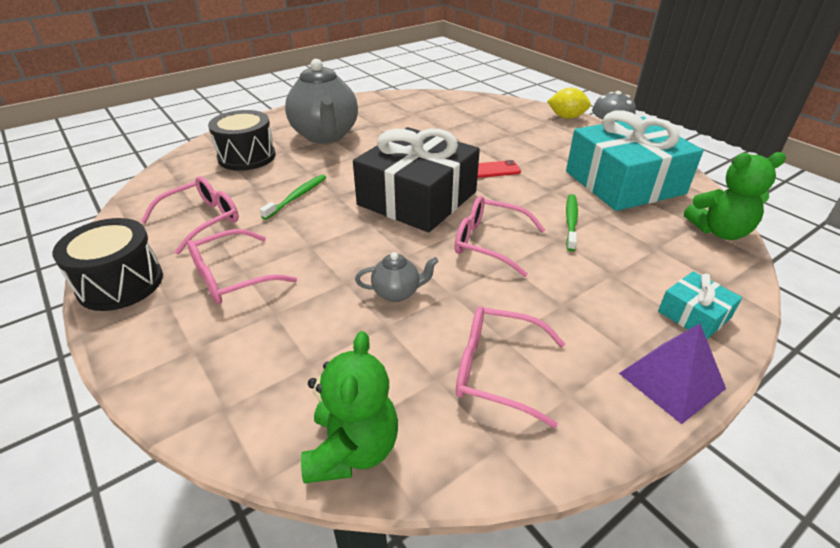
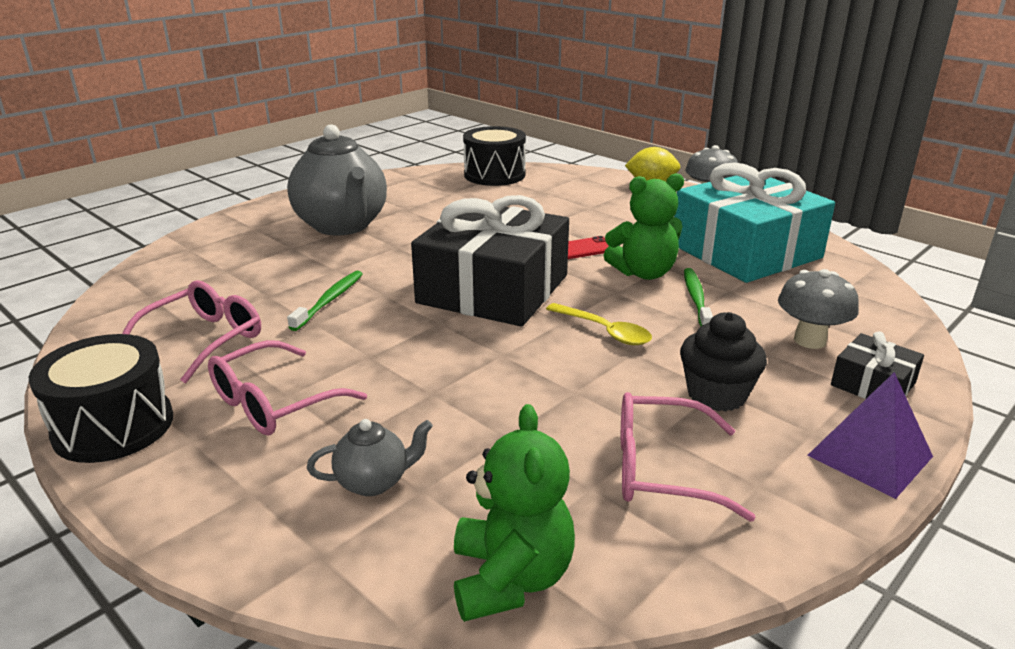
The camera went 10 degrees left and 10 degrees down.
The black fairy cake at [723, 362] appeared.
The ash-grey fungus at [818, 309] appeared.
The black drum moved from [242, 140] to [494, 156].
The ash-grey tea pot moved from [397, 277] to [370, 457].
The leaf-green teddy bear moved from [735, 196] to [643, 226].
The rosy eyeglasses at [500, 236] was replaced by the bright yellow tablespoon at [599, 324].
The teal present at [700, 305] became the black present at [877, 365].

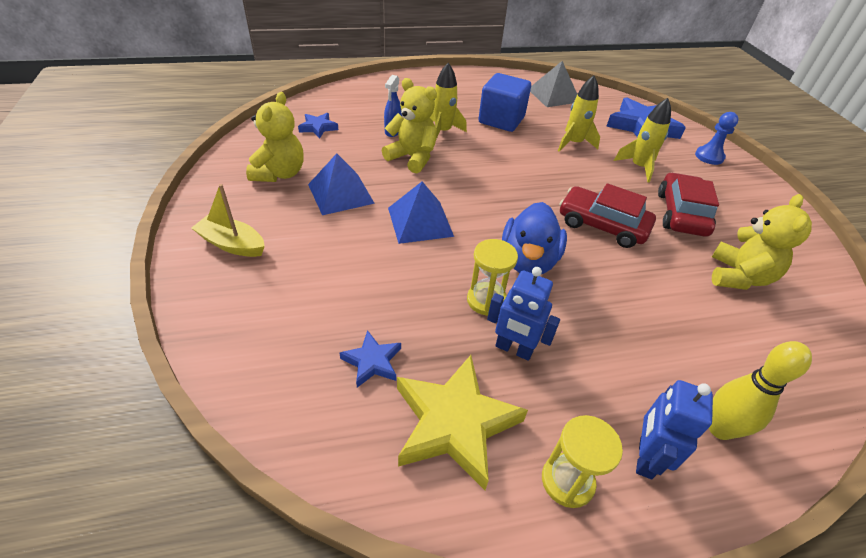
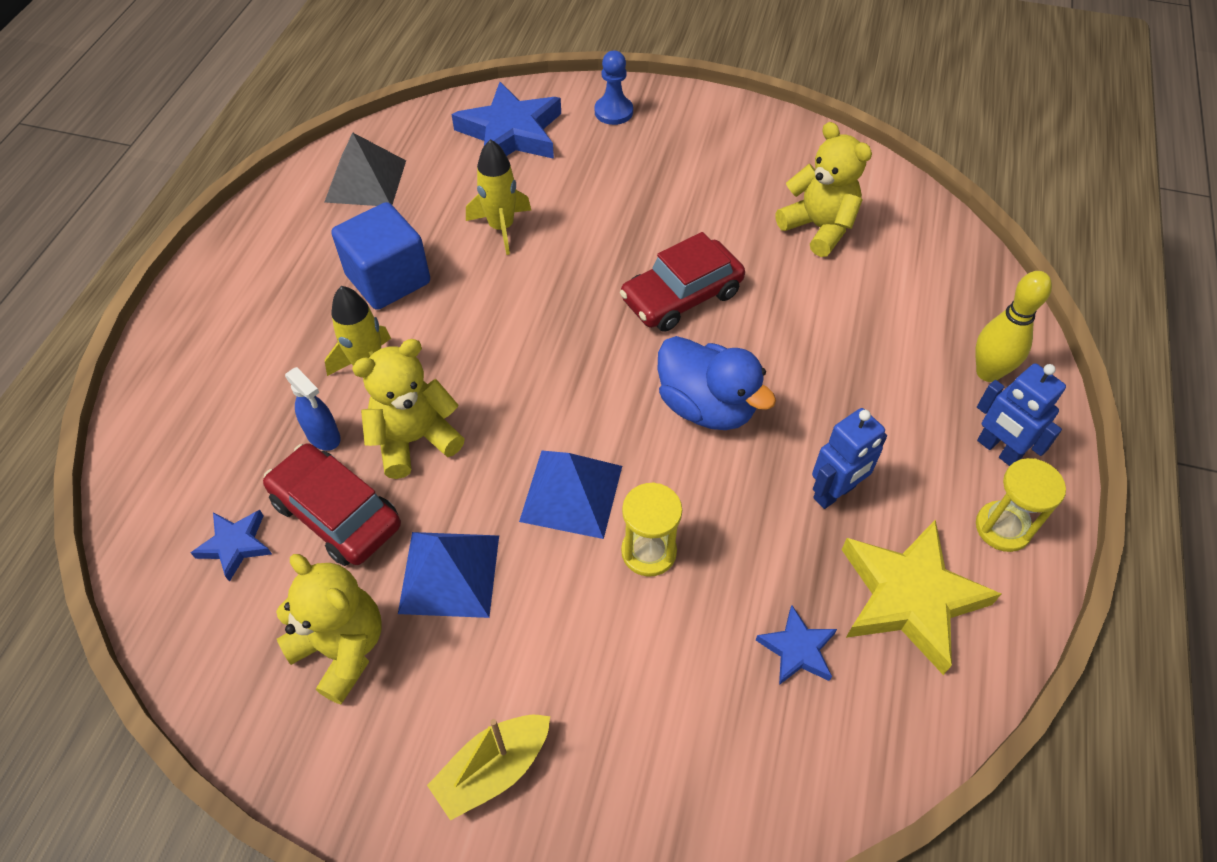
The camera went 60 degrees left and 10 degrees up.
The bright yellow spaceship at [642, 140] disappeared.
The bright yellow sandglass moved from [492, 277] to [651, 529].
The crimson toy car moved from [688, 204] to [332, 504].

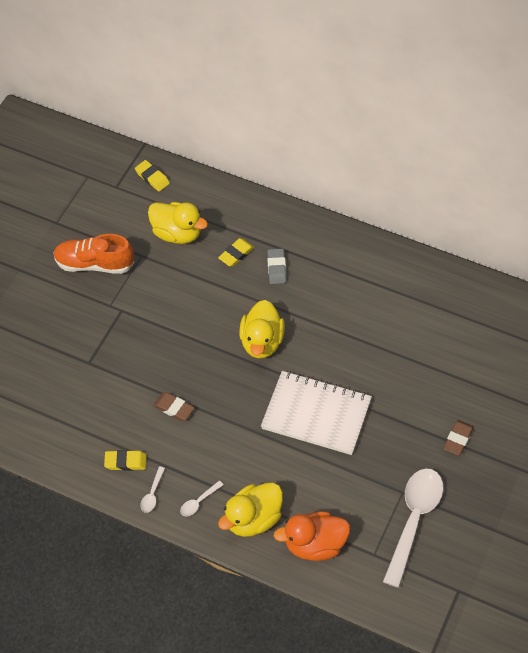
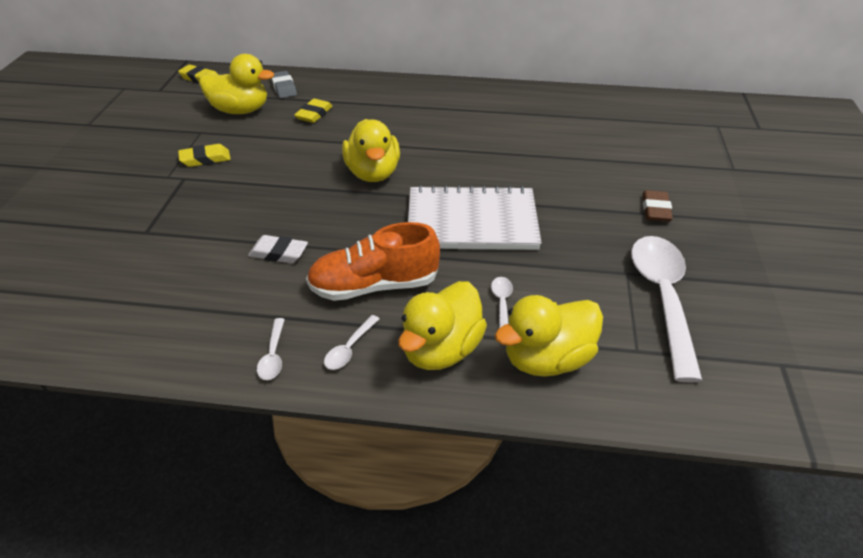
The camera went 20 degrees left and 15 degrees down.
The white tablespoon at [502, 302] appeared.
The orange lace-up shoe moved from [93, 254] to [373, 261].
The bright yellow gum eraser moved from [125, 460] to [204, 155].
The ash-grey gum eraser moved from [276, 266] to [284, 84].
The dark brown gum eraser at [173, 406] became the white gum eraser at [278, 249].
The orange rubber duck at [312, 536] became the bright yellow rubber duck at [549, 336].

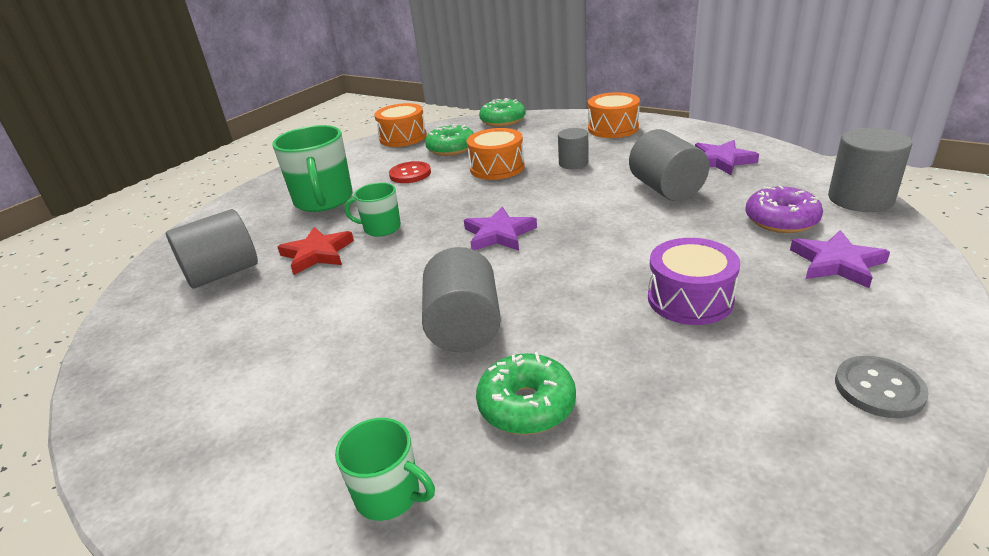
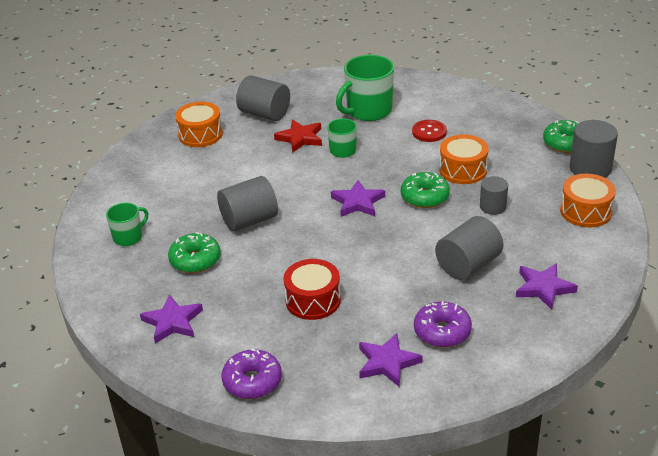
The camera went 65 degrees right and 5 degrees up.
The royal purple star at [171, 319] appeared.
The orange drum moved from [400, 125] to [199, 124].
The leaf-green doughnut moved from [449, 140] to [425, 190].
The ash-grey solid cylinder moved from [870, 170] to [594, 149].
The ash-grey sewing button at [882, 387] was replaced by the royal purple doughnut at [251, 374].
The royal purple drum at [694, 281] became the crimson drum at [312, 289].
The leaf-green coffee mug at [385, 469] turned 135 degrees counterclockwise.

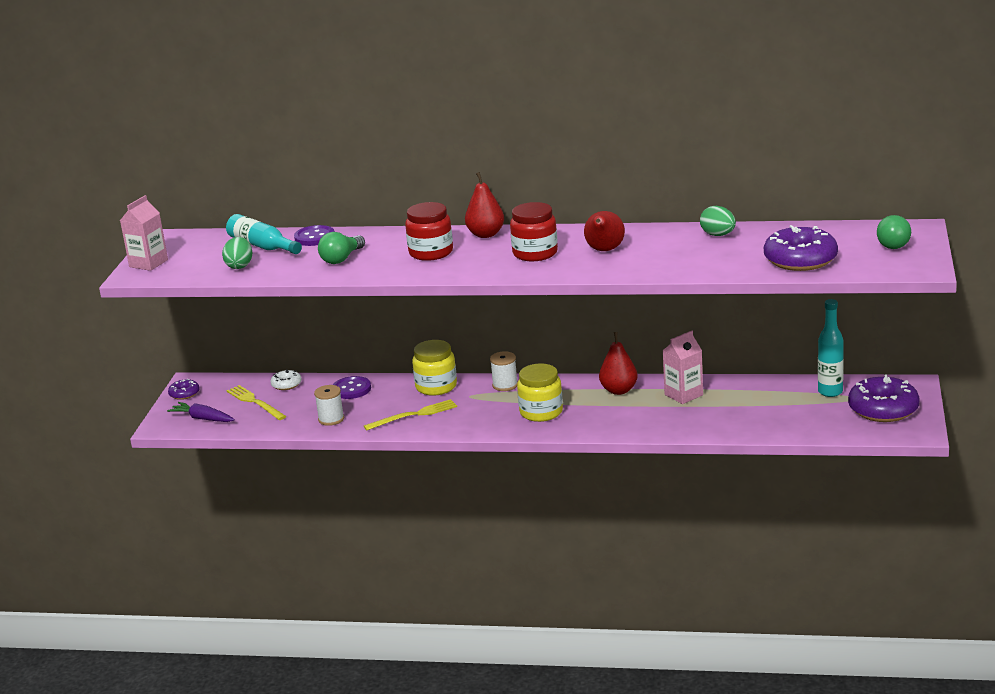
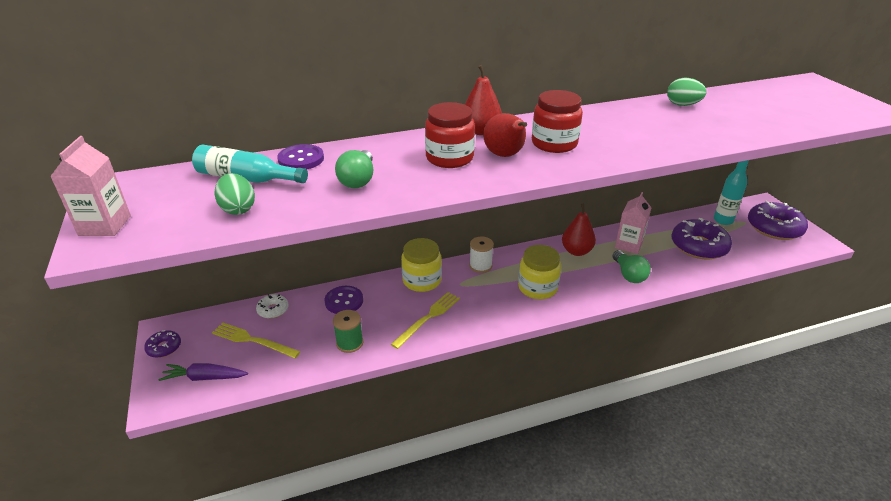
The camera went 30 degrees left and 10 degrees up.
The crimson pear moved from [604, 231] to [505, 135].
The royal purple doughnut moved from [801, 248] to [701, 238].
The leaf-green lightbulb moved from [894, 232] to [631, 266].
The white spool at [329, 405] became the leaf-green spool at [348, 331].

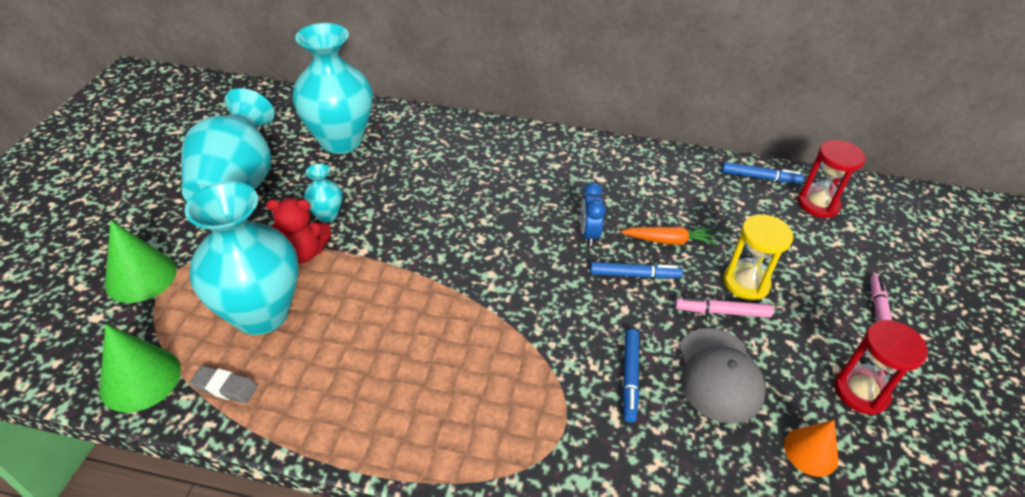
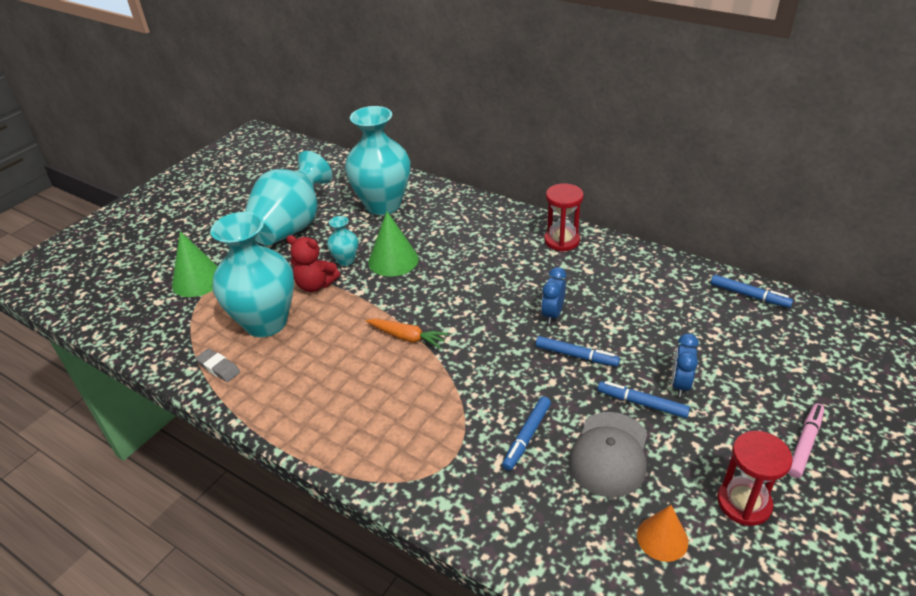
The camera went 25 degrees right and 5 degrees down.
The leaf-green cone shape moved from [140, 368] to [393, 244].
The orange toy carrot moved from [669, 235] to [407, 333].
The crimson sandglass moved from [832, 179] to [564, 217].
The bright yellow sandglass at [758, 257] was replaced by the cobalt bedside clock at [685, 365].
The rosy marker at [724, 307] became the cobalt marker at [644, 399].

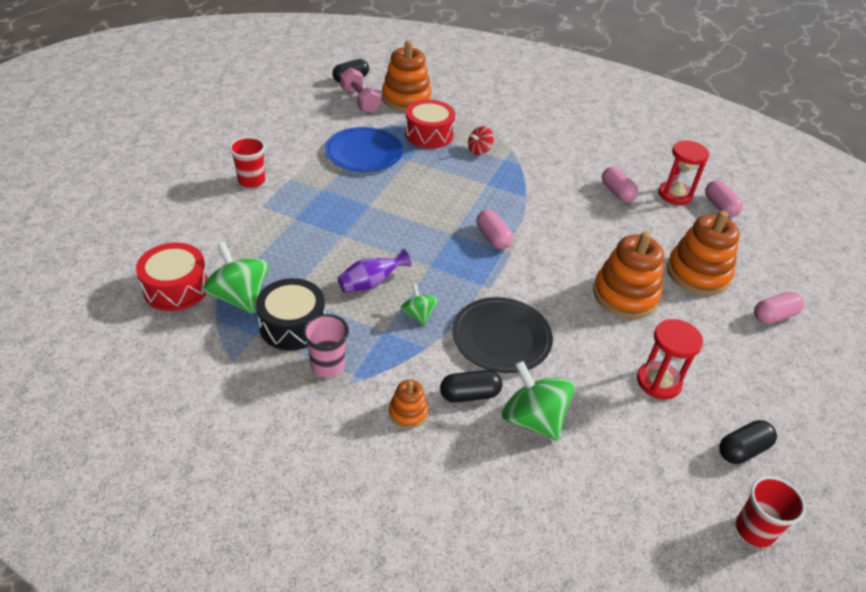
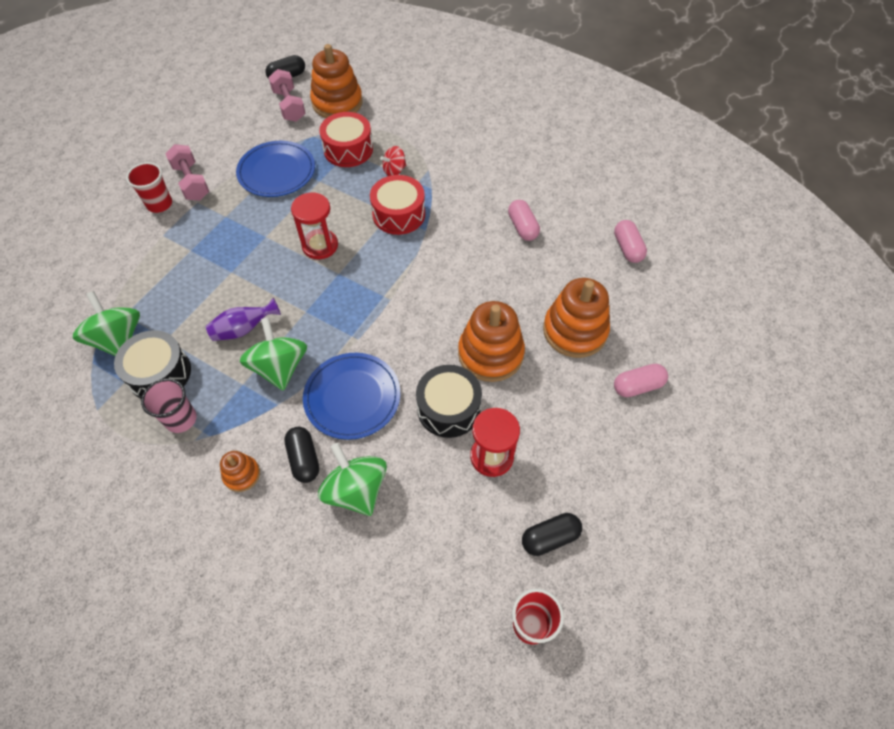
The camera went 10 degrees right and 15 degrees up.
The rosy pill at [495, 229] disappeared.
The rosy dumbbell at [187, 172] appeared.
The black drum at [449, 401] appeared.
The crimson drum moved from [172, 277] to [397, 205].
The crimson sandglass moved from [683, 172] to [314, 225].
The black plate at [502, 335] became the cobalt plate at [351, 396].
The black pill at [471, 386] turned 75 degrees clockwise.
The leaf-green whirligig at [419, 305] changed to 1.79 times the size.

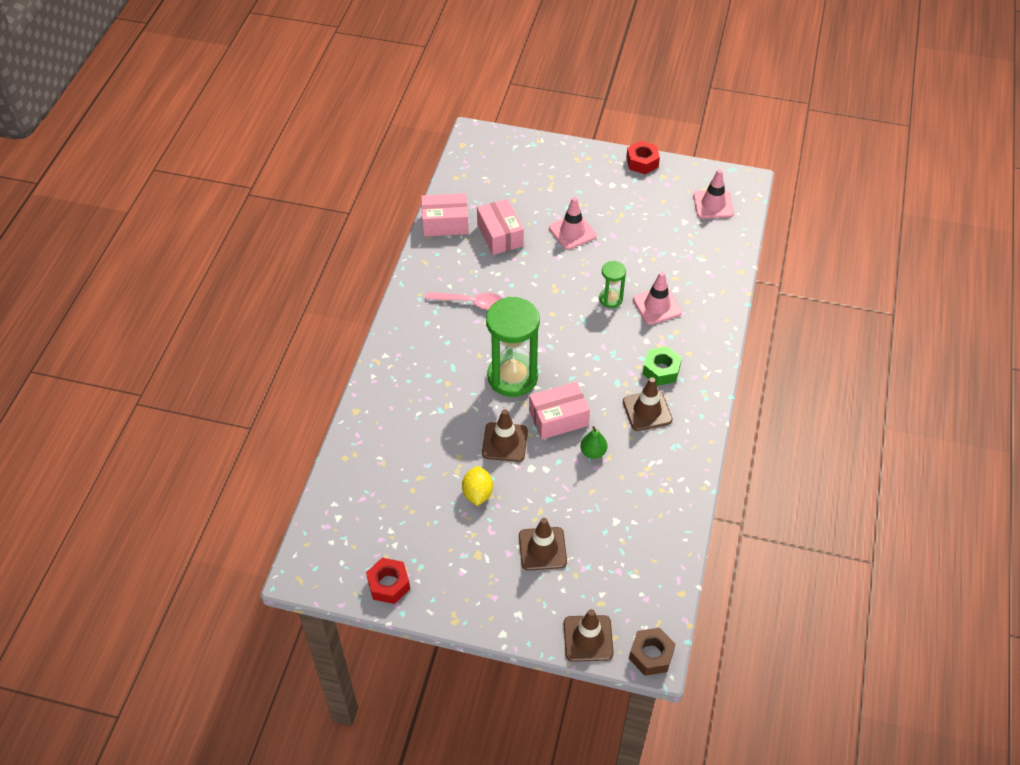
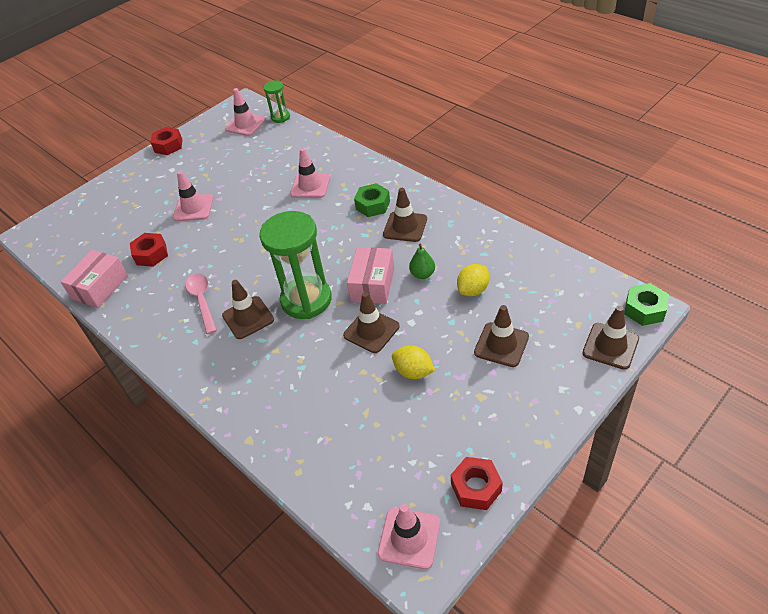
The camera went 55 degrees left and 5 degrees down.
The dark brown safety cone at [248, 309] appeared.
The rosy safety cone at [409, 536] appeared.
The bright yellow citrus fruit at [473, 280] appeared.
The leaf-green sandglass moved from [612, 284] to [277, 102].
The rosy package at [500, 227] was replaced by the crimson nut at [149, 250].
The dark brown nut at [652, 652] became the leaf-green nut at [646, 304].
The rosy tablespoon at [463, 301] turned 60 degrees counterclockwise.

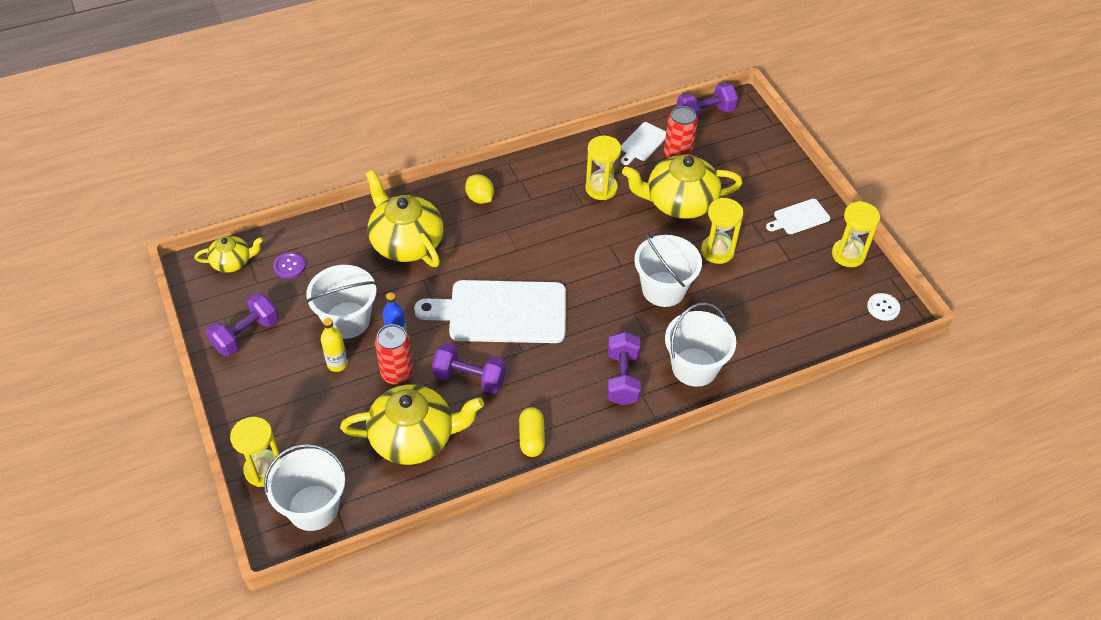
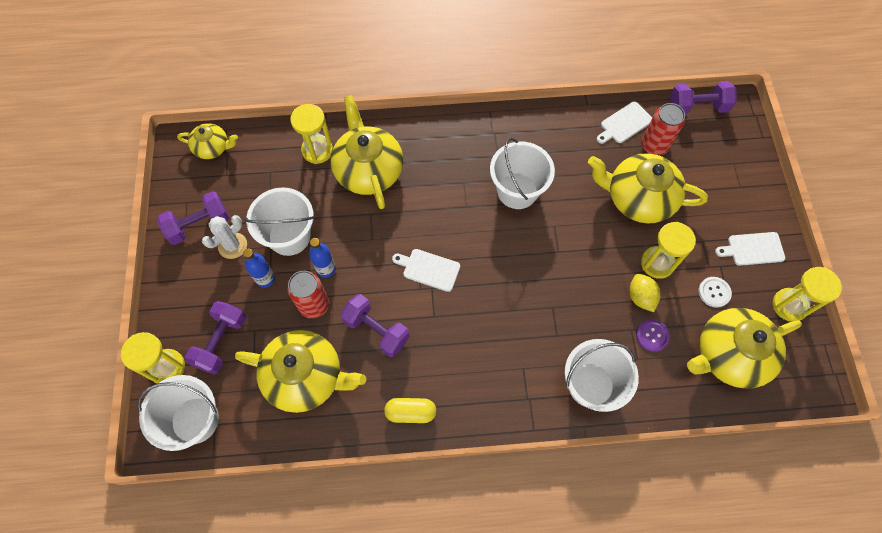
The camera went 20 degrees right and 15 degrees up.
The white prickly plant at [224, 237] appeared.
The bright yellow tea pot at [744, 348] appeared.
The royal purple sewing button moved from [289, 265] to [653, 336].
The bright yellow citrus fruit moved from [479, 189] to [645, 293].
The bright yellow sandglass moved from [603, 168] to [311, 134].
The royal purple dumbbell moved from [624, 368] to [215, 337].
The white sand bucket moved from [668, 270] to [522, 173].
The white sewing button moved from [883, 307] to [715, 292].
The bright yellow bottle at [334, 345] became the cobalt bottle at [259, 268].
The bright yellow pill at [532, 432] turned 75 degrees clockwise.
The white chopping board at [490, 311] changed to 0.47 times the size.

